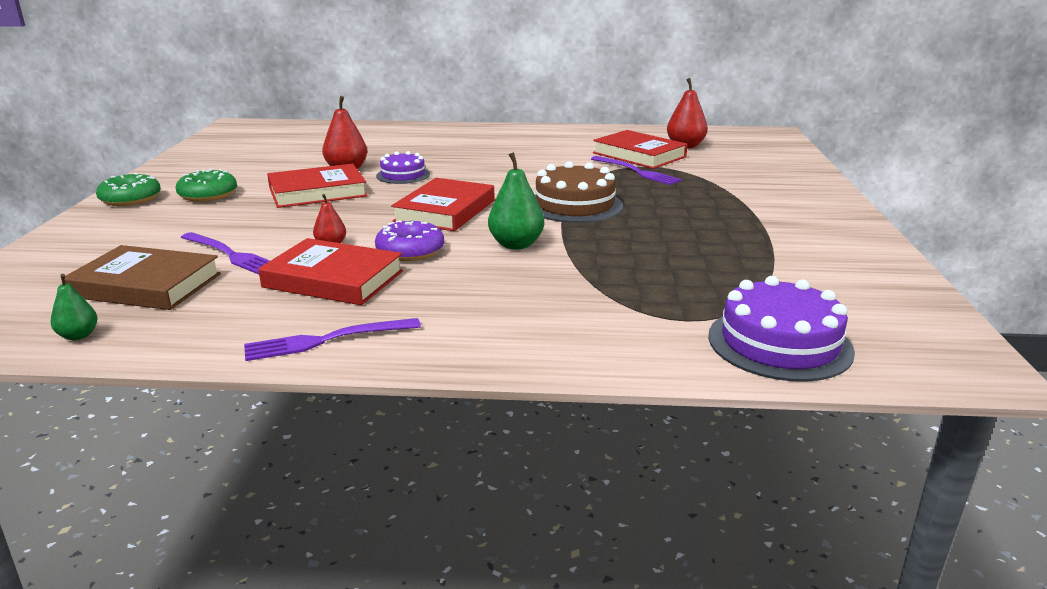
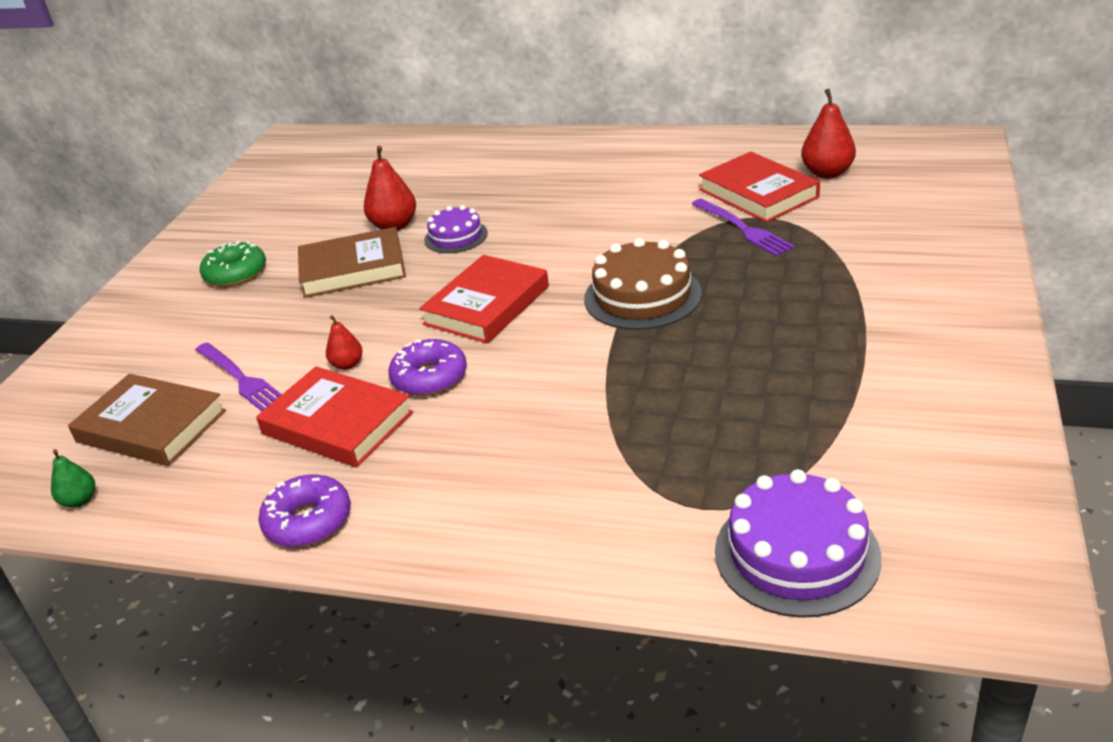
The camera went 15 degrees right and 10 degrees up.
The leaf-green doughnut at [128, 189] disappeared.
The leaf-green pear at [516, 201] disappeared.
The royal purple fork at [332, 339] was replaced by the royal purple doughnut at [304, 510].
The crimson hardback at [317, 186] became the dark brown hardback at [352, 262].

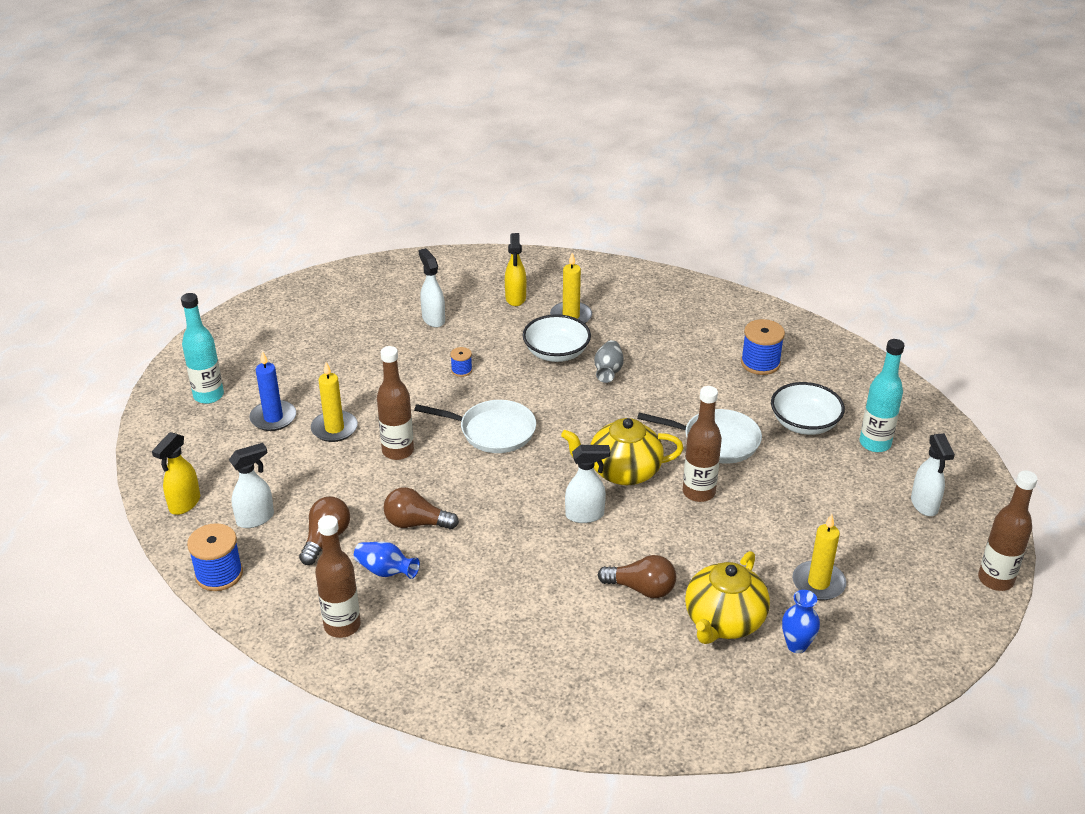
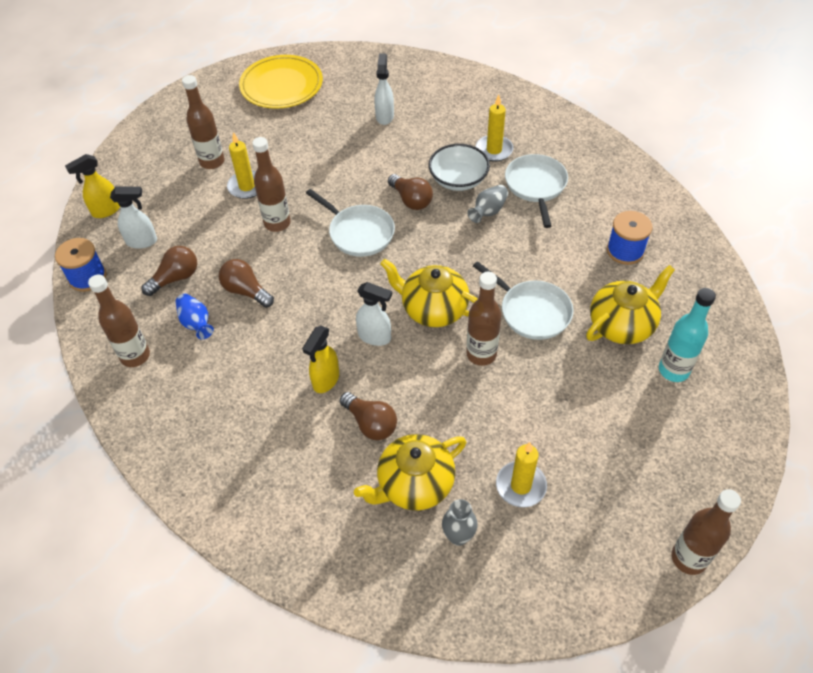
The camera went 30 degrees right and 15 degrees up.
The teal bottle at [202, 348] disappeared.
The cobalt spool at [461, 362] disappeared.
The white spray cleaner at [933, 474] disappeared.
The bright yellow plate at [281, 82] appeared.
The dark brown lightbulb at [410, 192] appeared.
The white pan at [536, 191] appeared.
The bright yellow spray cleaner moved from [515, 269] to [320, 359].
The cobalt wax candle at [272, 391] was replaced by the dark brown bottle at [203, 122].
The white bowl at [808, 408] was replaced by the bright yellow tea pot at [630, 304].
The cobalt vase at [801, 621] became the ash-grey vase at [460, 522].

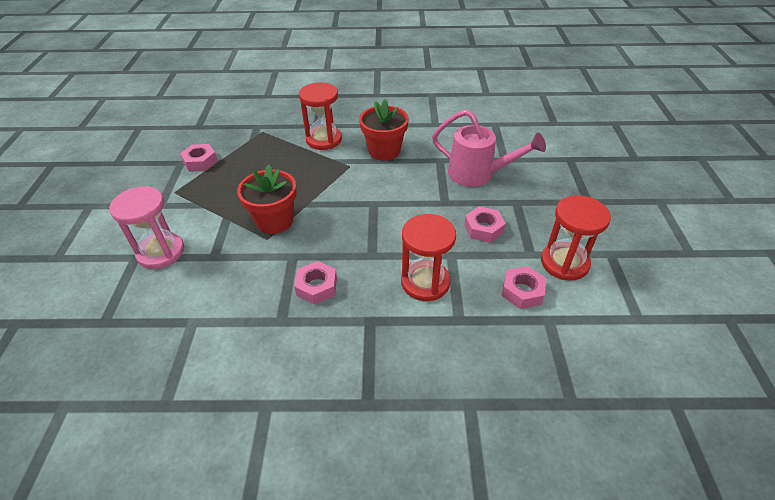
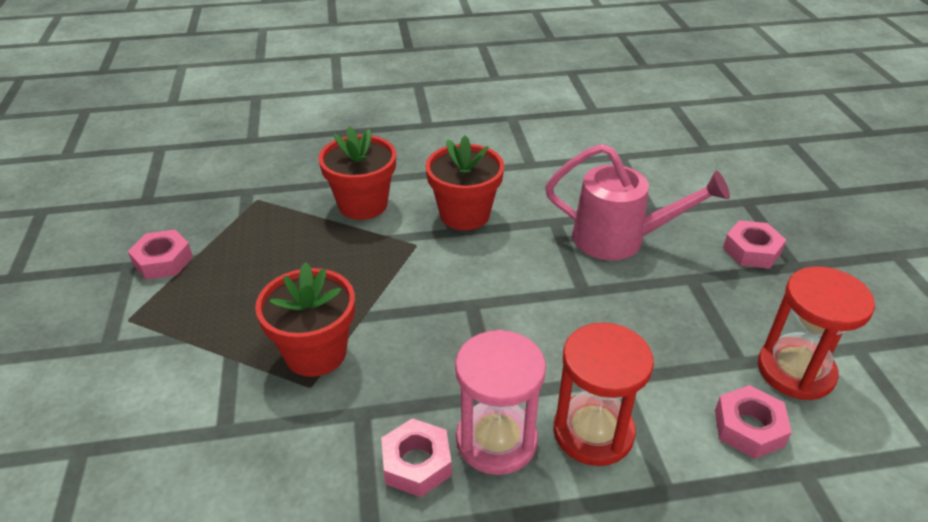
The camera went 10 degrees left and 5 degrees down.
The rosy sandglass moved from [146, 227] to [500, 402].
The rosy nut moved from [485, 224] to [754, 244].
The crimson sandglass at [320, 116] was replaced by the crimson potted plant at [357, 173].

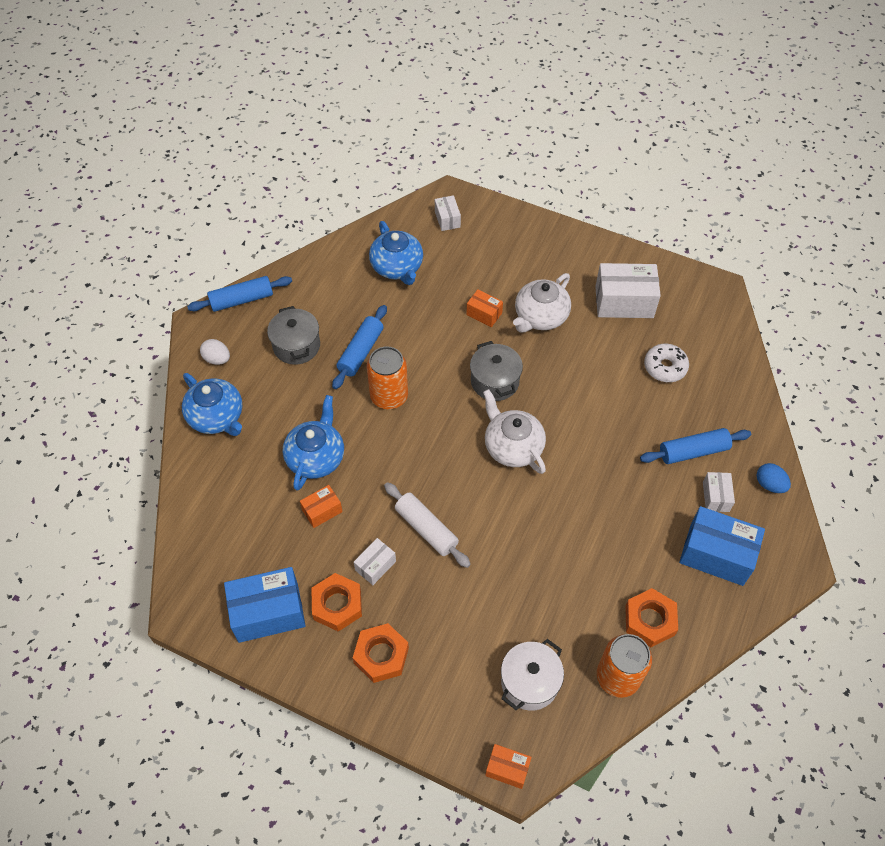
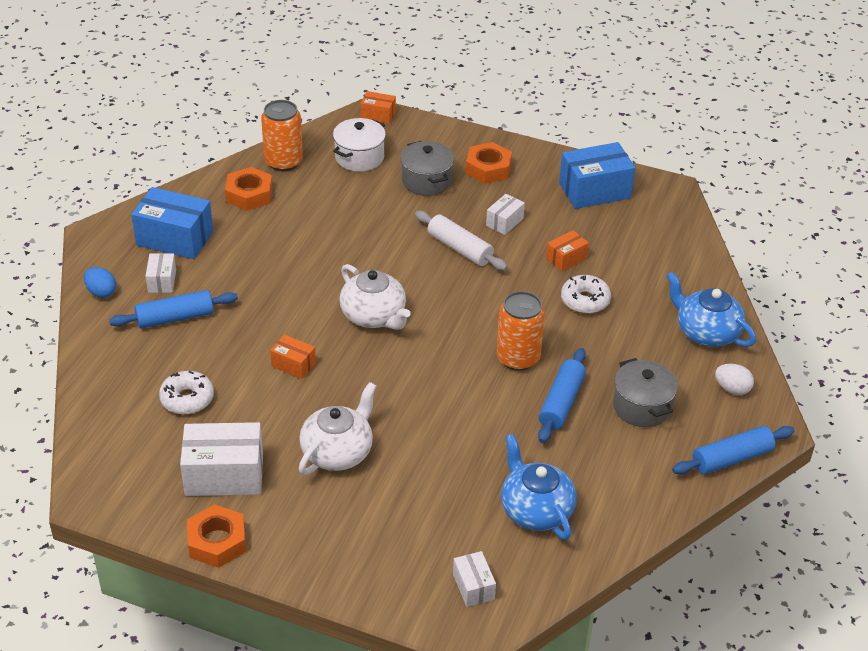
The camera went 175 degrees right and 15 degrees down.
The orange nut moved from [336, 602] to [216, 536].
The orange package moved from [484, 308] to [293, 356].
The ash-grey stockpot moved from [496, 371] to [427, 168].
The cobalt tea pot at [313, 443] was replaced by the white doughnut at [586, 294].

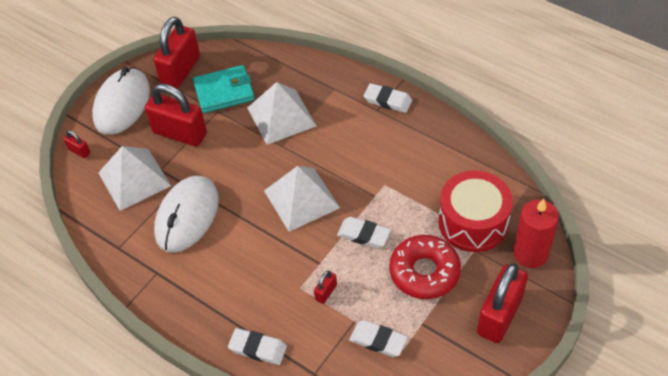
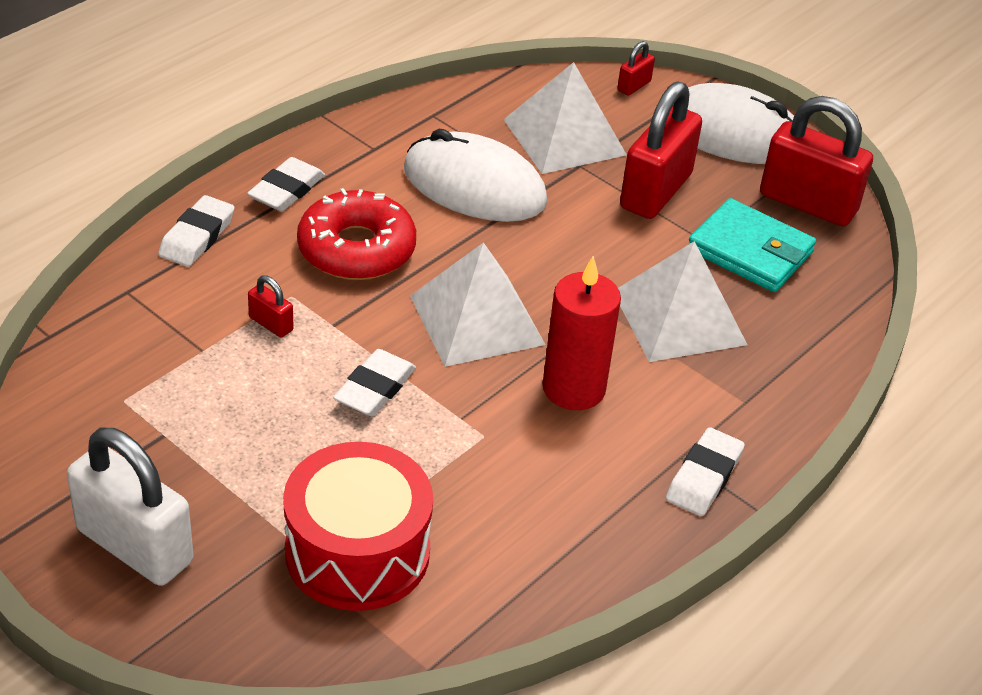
The camera went 90 degrees right and 10 degrees down.
The white gum eraser moved from [378, 338] to [286, 184].
The crimson doughnut moved from [425, 267] to [356, 234].
The crimson wax candle moved from [536, 233] to [582, 333].
The crimson padlock at [502, 303] became the white padlock at [130, 506].
The teal wallet at [224, 89] turned 45 degrees counterclockwise.

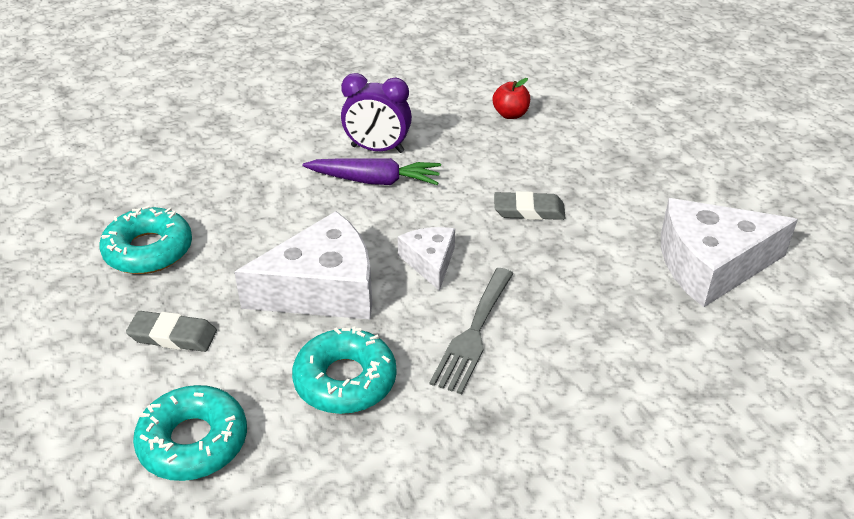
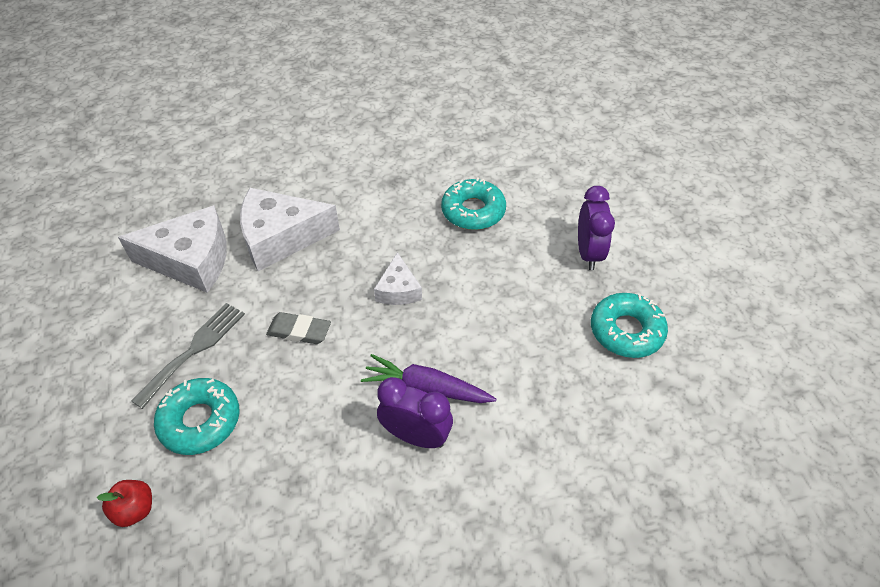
The camera went 170 degrees left and 10 degrees up.
The teal doughnut moved from [190, 433] to [197, 416].
The white cheese wedge moved from [303, 265] to [290, 229].
The ash-grey fork moved from [472, 331] to [188, 356].
The crimson apple moved from [511, 98] to [124, 503].
The ash-grey gum eraser at [171, 331] was replaced by the royal purple bedside clock at [596, 228].

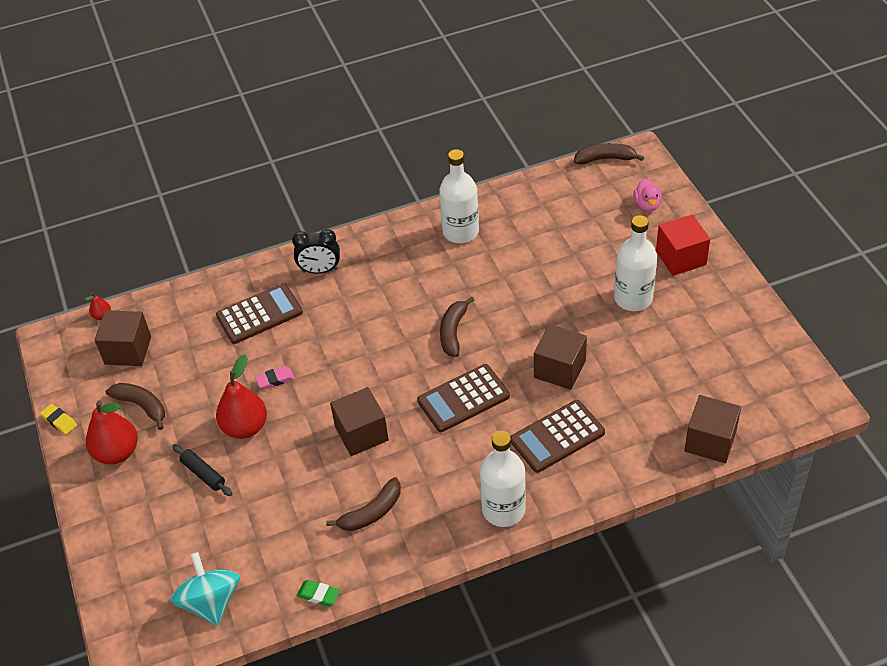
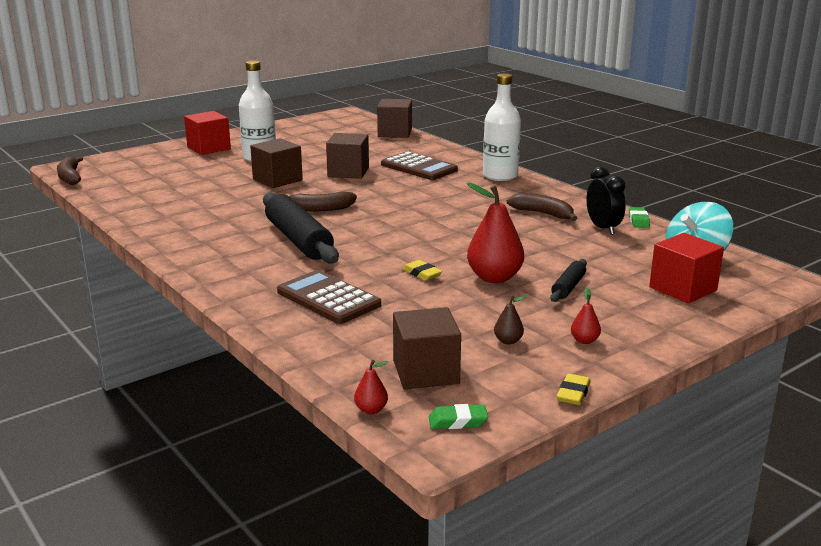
The camera went 110 degrees left and 25 degrees down.
The dark brown pocket calculator at [463, 398] disappeared.
The white bottle at [459, 196] disappeared.
The rosy rubber duck at [647, 195] disappeared.
The black rolling pin at [301, 228] appeared.
The leaf-green gum eraser at [458, 416] appeared.
The crimson cube at [686, 268] appeared.
The black bedside clock moved from [316, 251] to [606, 201].
The dark brown cube moved from [359, 421] to [276, 163].
The dark brown toy banana at [135, 406] was replaced by the dark brown pear at [510, 320].
The rosy gum eraser at [275, 377] became the bright yellow gum eraser at [422, 270].
The crimson pear at [112, 432] changed to 0.46 times the size.

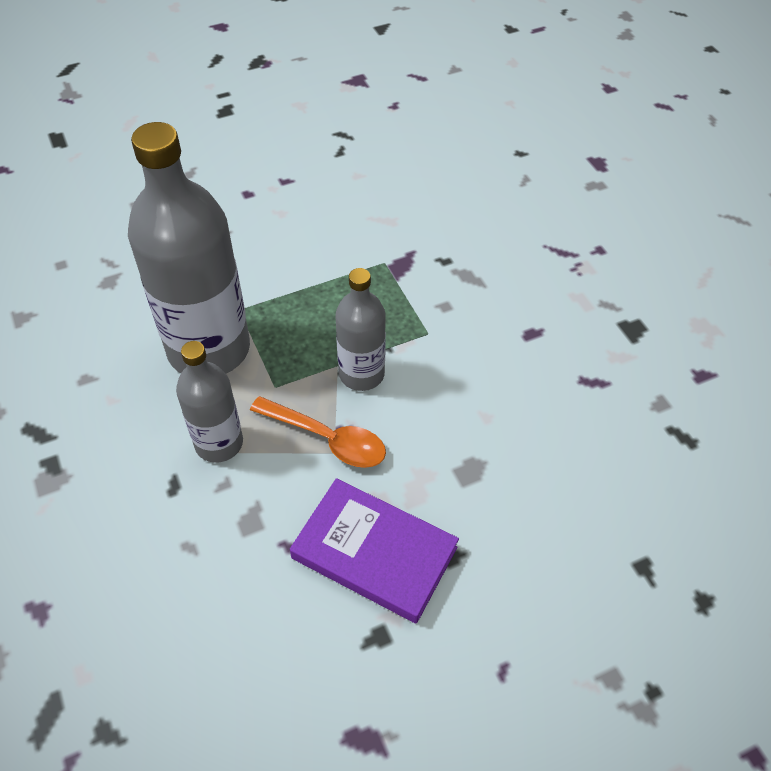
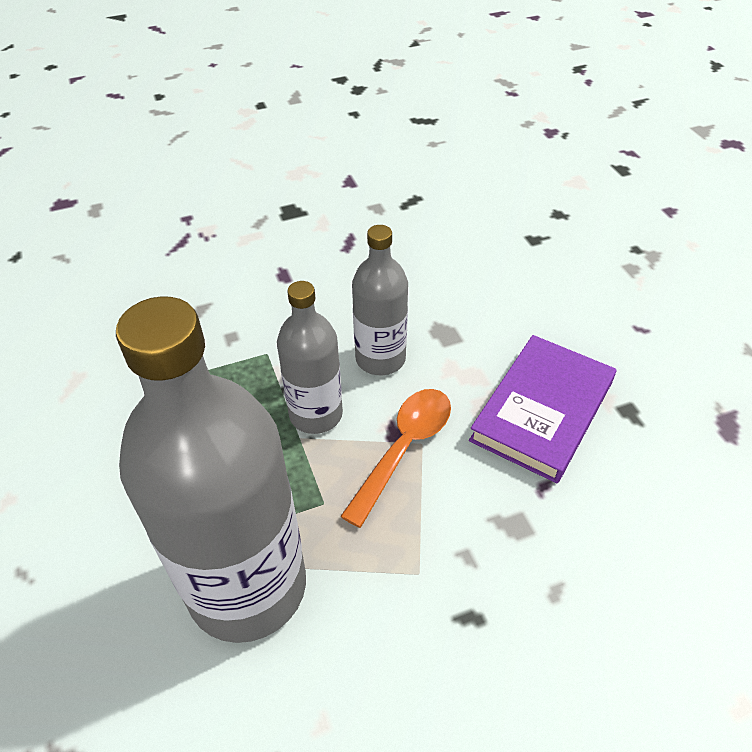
The camera went 85 degrees left and 5 degrees down.
The ash-grey bottle moved from [209, 401] to [380, 300].

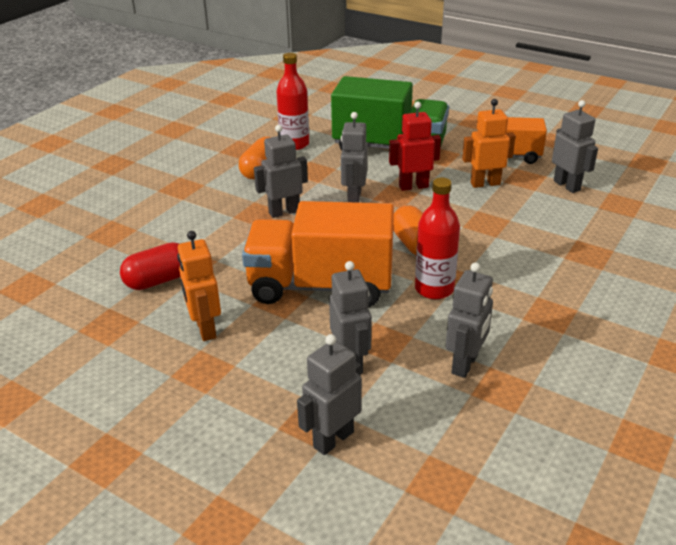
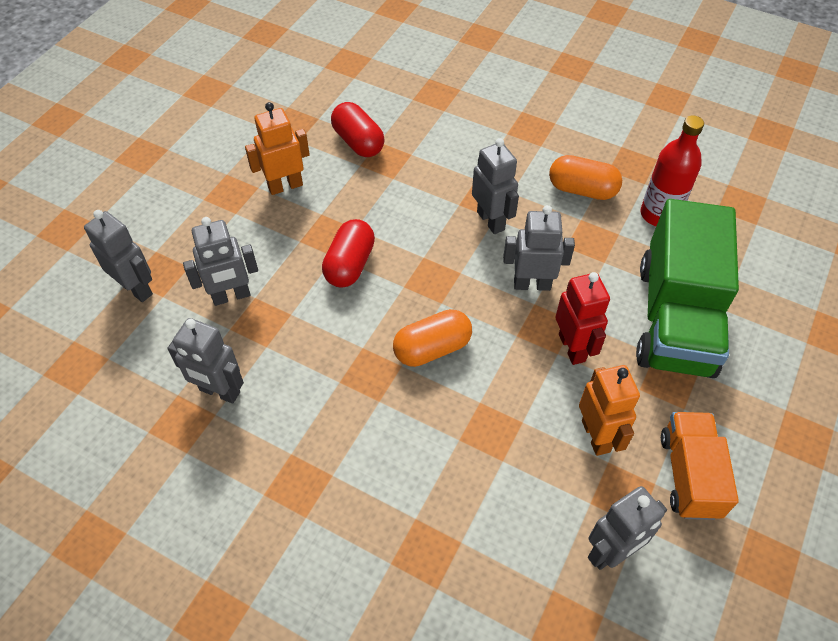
The camera went 85 degrees right and 20 degrees up.
The crimson bottle at [437, 238] disappeared.
The orange toy truck at [318, 254] was replaced by the crimson pill at [348, 253].

